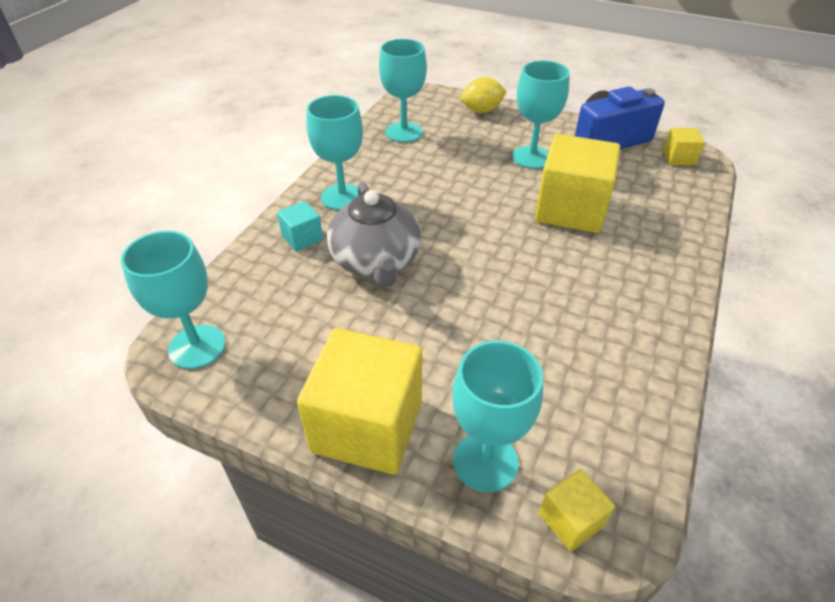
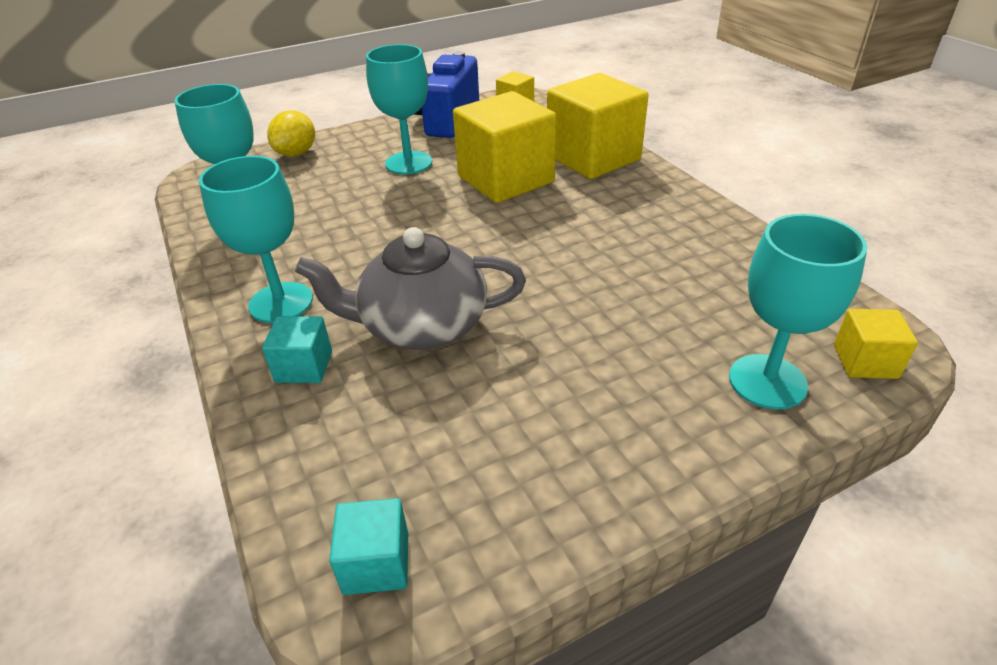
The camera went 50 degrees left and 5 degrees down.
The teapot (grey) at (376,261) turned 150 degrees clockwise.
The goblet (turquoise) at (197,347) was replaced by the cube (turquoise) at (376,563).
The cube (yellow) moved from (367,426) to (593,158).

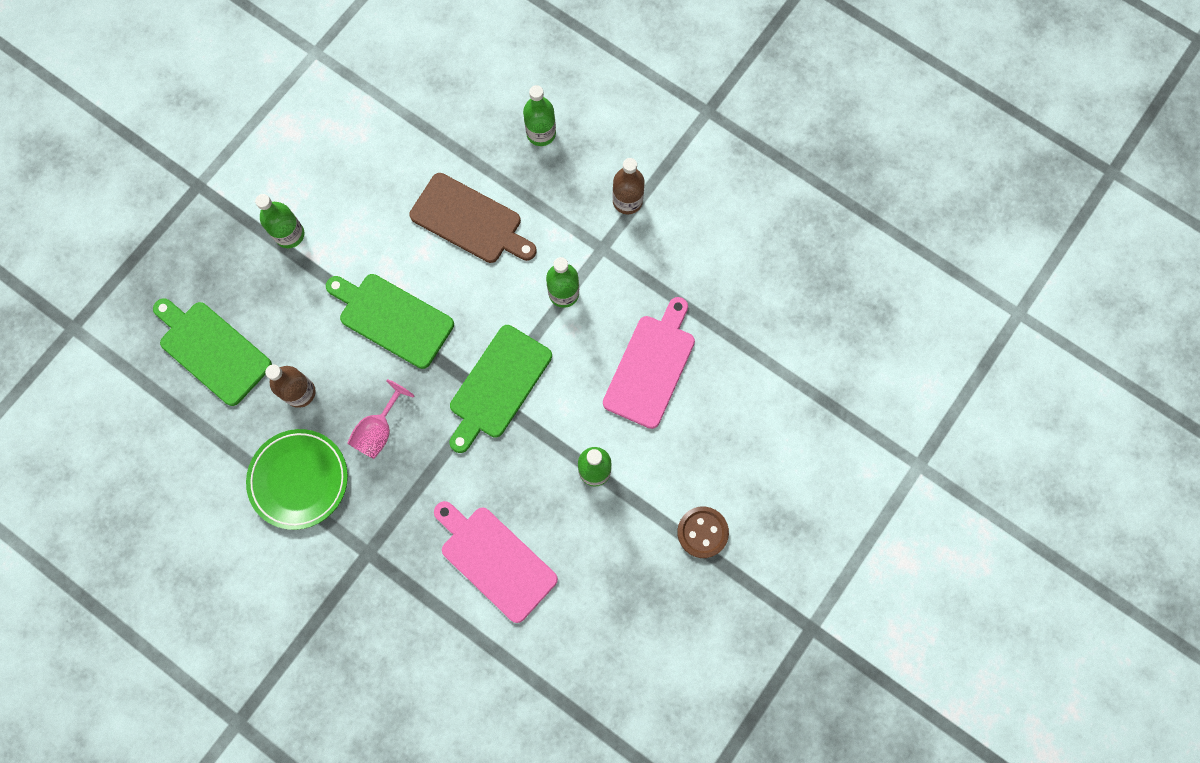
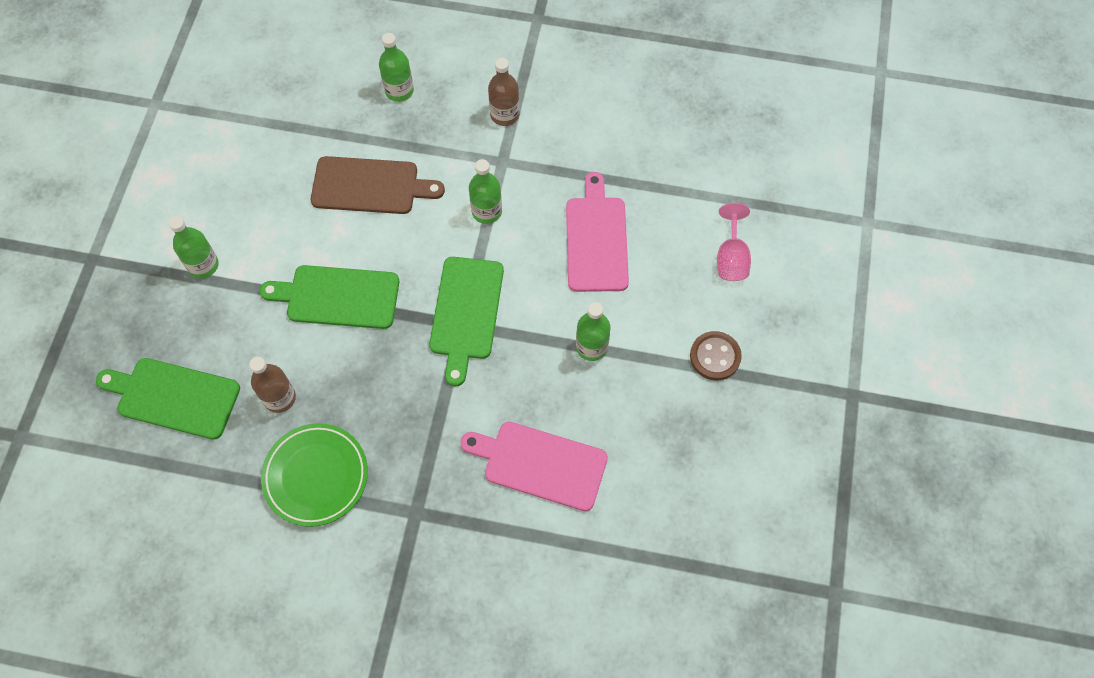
The camera went 25 degrees left and 10 degrees down.
The goblet (pink) moved from (379,430) to (731,258).

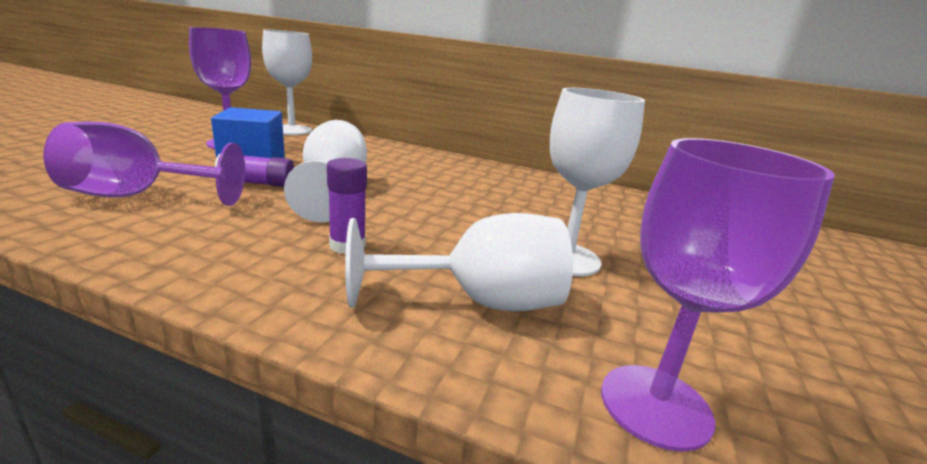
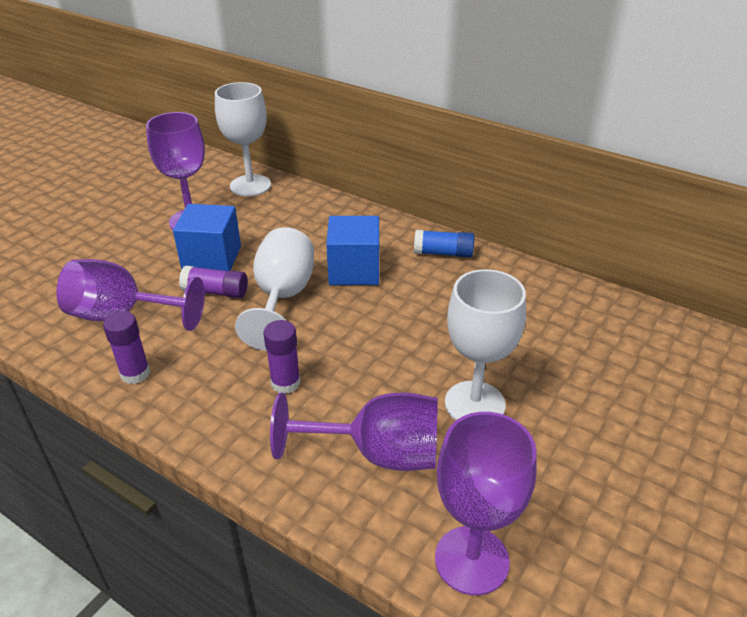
The camera went 15 degrees right and 15 degrees up.
The glue stick (purple) at (135,373) appeared.
The goblet (white) at (479,302) became the goblet (purple) at (378,454).
The cube (blue) at (354,270) appeared.
The glue stick (blue) at (443,253) appeared.

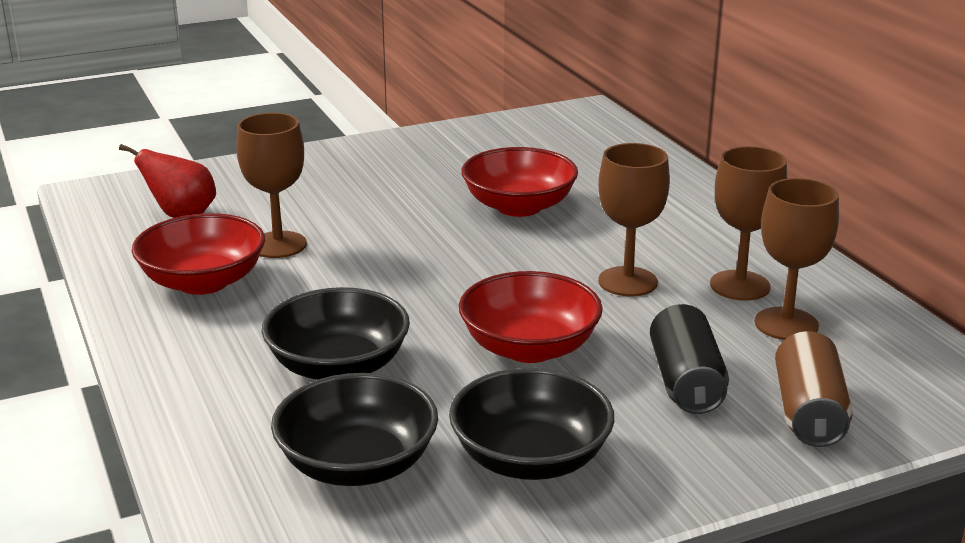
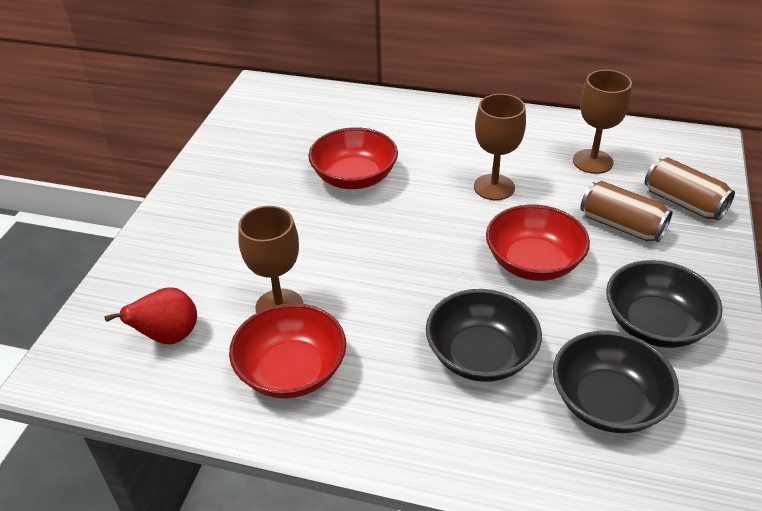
The camera went 50 degrees left and 15 degrees up.
The can (black) at (686,382) became the can (brown) at (621,226).
The goblet (brown) at (740,286) disappeared.

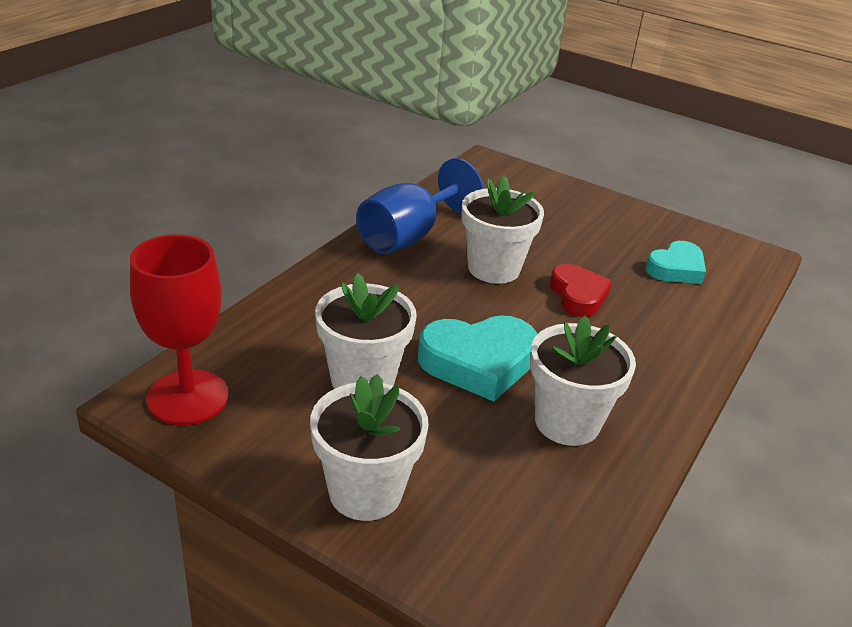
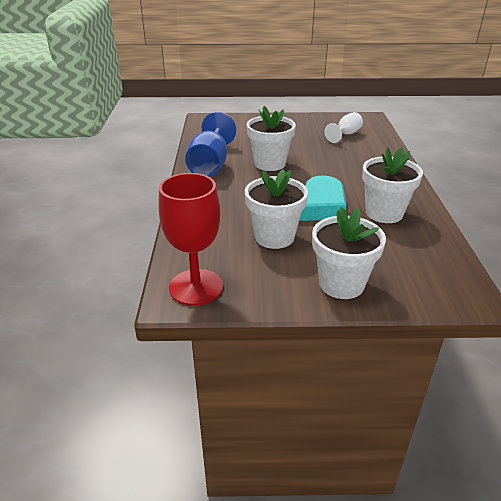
The camera went 30 degrees left and 0 degrees up.
The heart (turquoise) at (676,269) was replaced by the goblet (white) at (345,134).
The heart (red) at (578,295) disappeared.

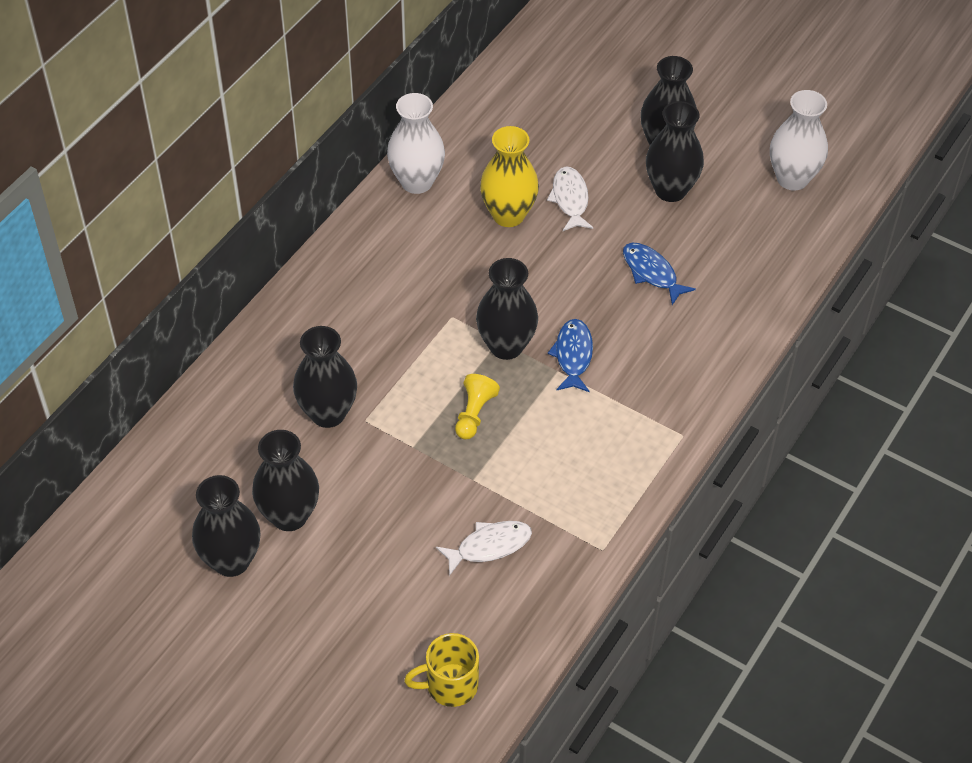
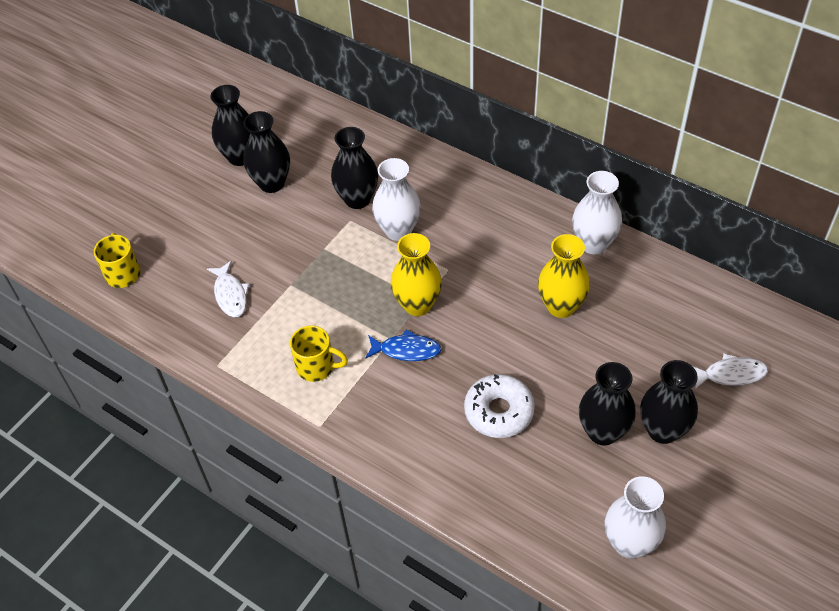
The camera went 95 degrees right and 0 degrees up.
The mug (yellow) at (317,367) appeared.
The vase (white) at (398,230) appeared.
The vase (black) at (506,346) became the vase (yellow) at (417,305).
The fish (blue) at (651,273) was replaced by the donut (white) at (499,411).
The fish (white) moved from (570,199) to (731,374).
The pawn (yellow) at (474,414) disappeared.

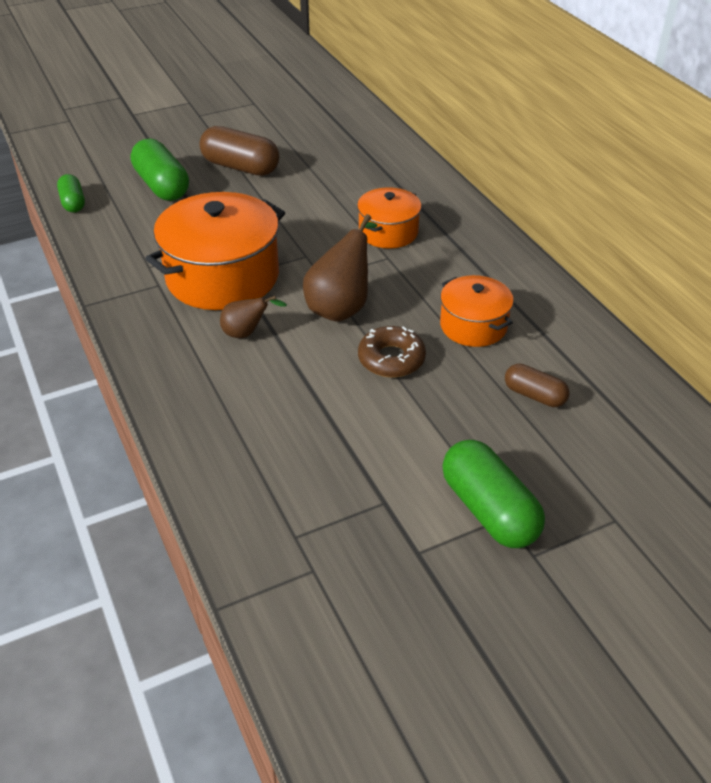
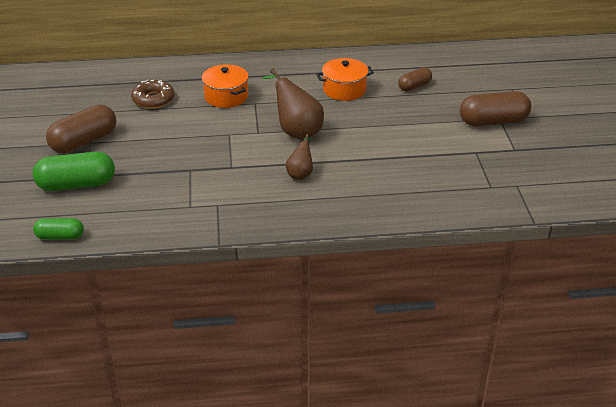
The camera went 70 degrees left and 5 degrees down.
The donut (brown) moved from (391,359) to (153,99).
The capsule (green) at (489,510) became the capsule (brown) at (493,121).
The pot (orange) at (222,277) disappeared.

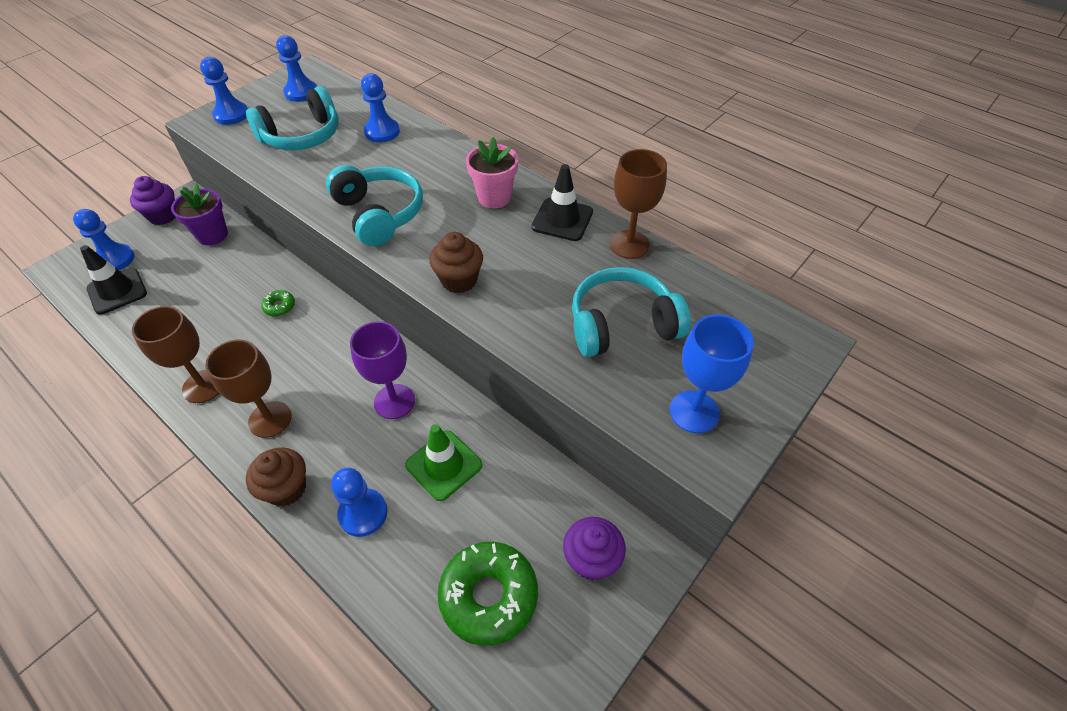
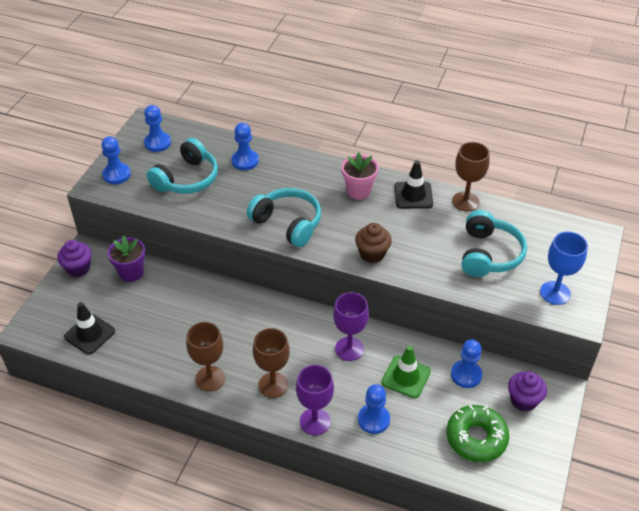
The camera went 20 degrees left and 5 degrees down.
The cupcake (brown) at (286,488) was replaced by the goblet (purple) at (315,421).
The pawn (blue) moved from (115,259) to (466,375).
The headphones (turquoise) at (622,325) turned 135 degrees clockwise.
The donut (green) at (279,306) disappeared.

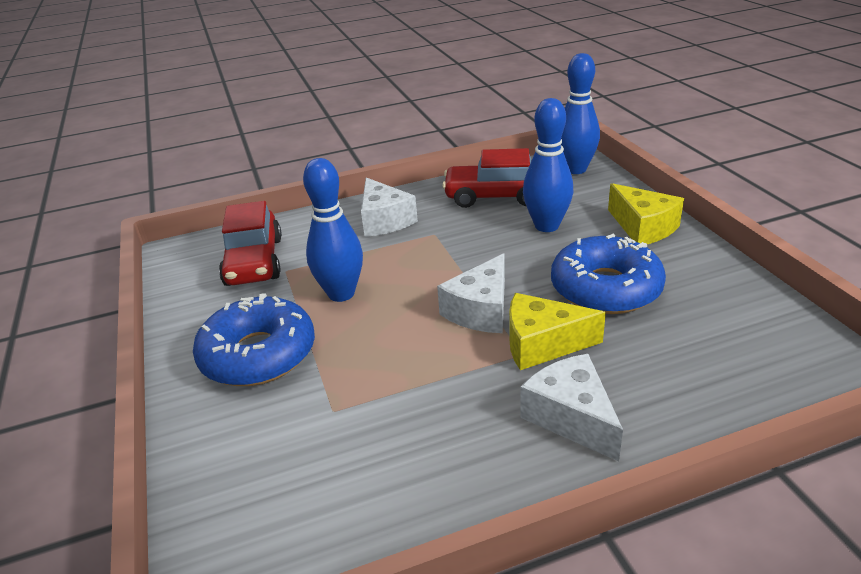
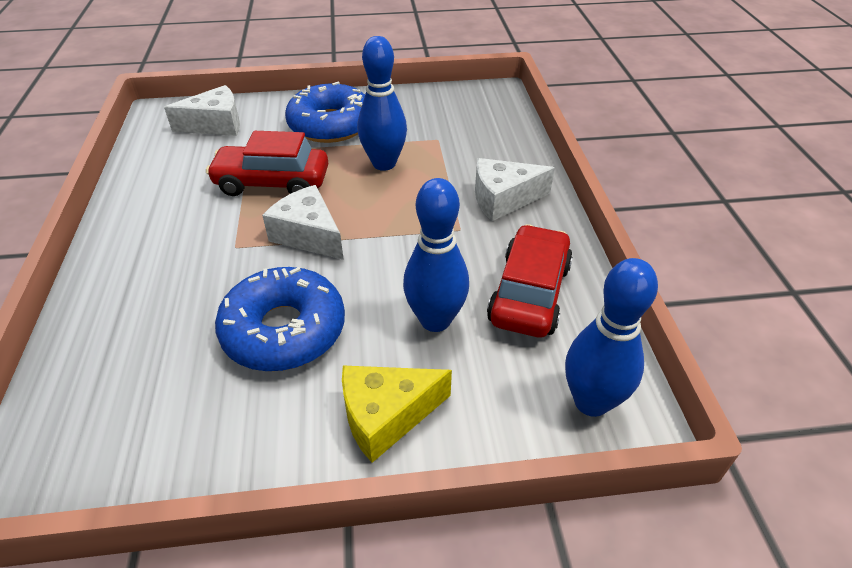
The camera went 100 degrees right and 10 degrees up.
The cheese (white) moved from (571,417) to (216,125).
The car (red) moved from (254,261) to (272,183).
The cheese (yellow) at (542,344) disappeared.

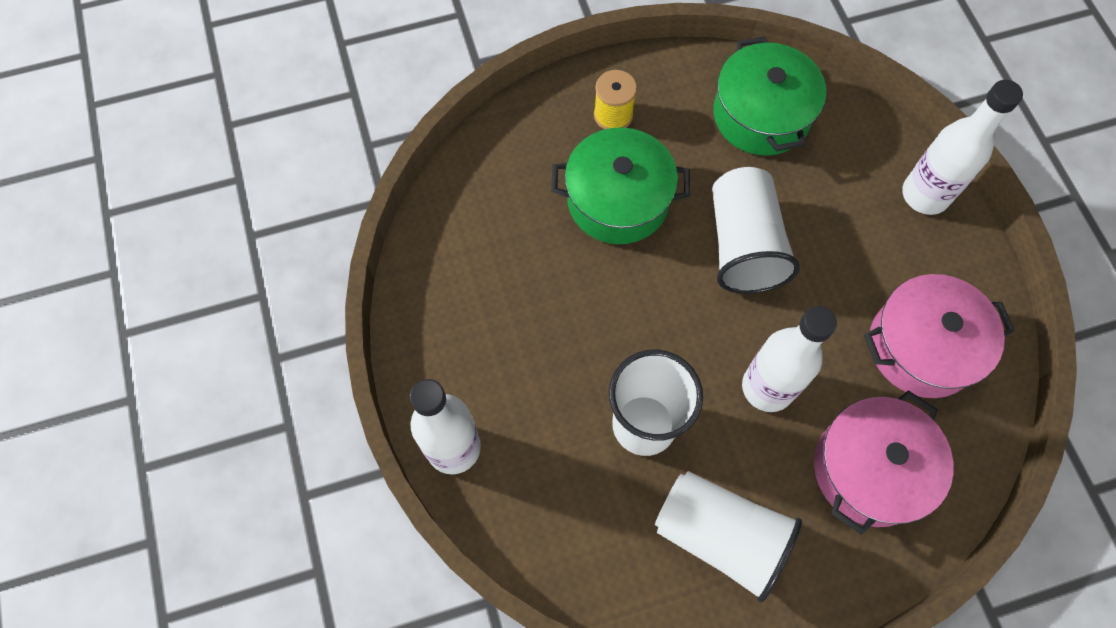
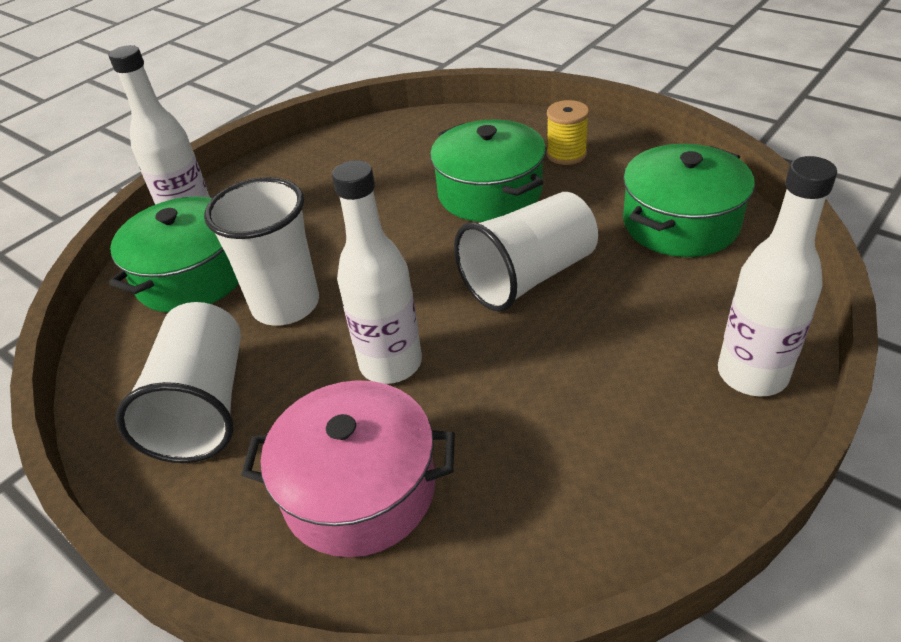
The camera went 60 degrees right and 25 degrees down.
The pot (green) at (192,276) appeared.
The pot (pink) at (922,347) disappeared.

